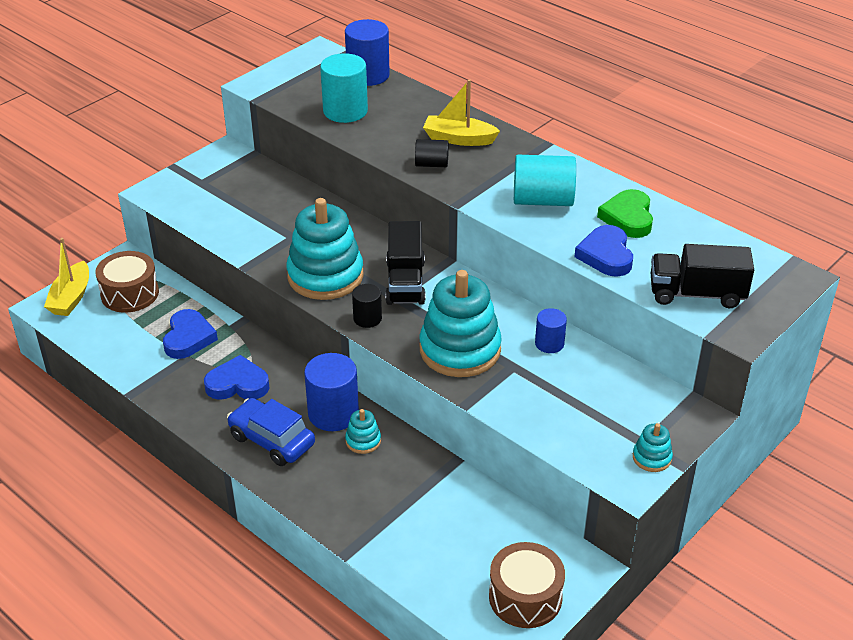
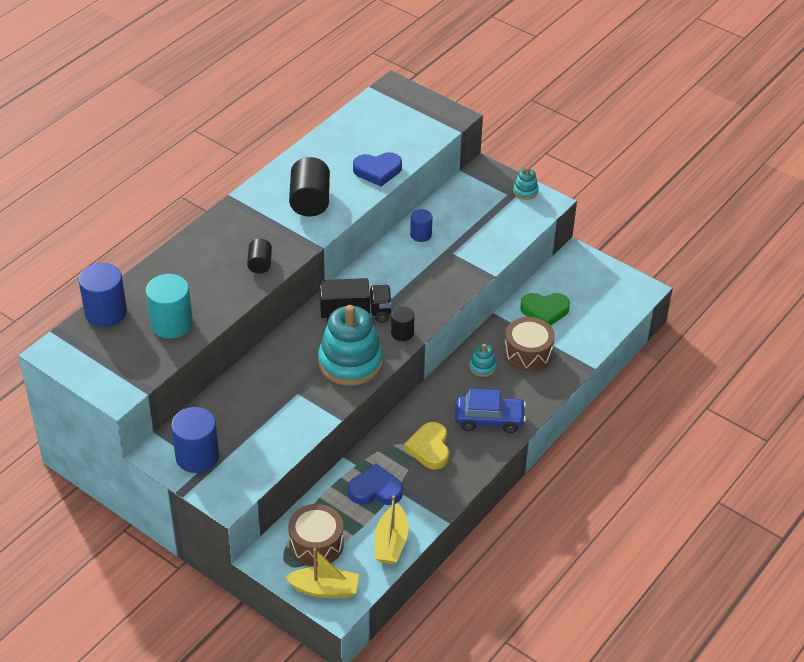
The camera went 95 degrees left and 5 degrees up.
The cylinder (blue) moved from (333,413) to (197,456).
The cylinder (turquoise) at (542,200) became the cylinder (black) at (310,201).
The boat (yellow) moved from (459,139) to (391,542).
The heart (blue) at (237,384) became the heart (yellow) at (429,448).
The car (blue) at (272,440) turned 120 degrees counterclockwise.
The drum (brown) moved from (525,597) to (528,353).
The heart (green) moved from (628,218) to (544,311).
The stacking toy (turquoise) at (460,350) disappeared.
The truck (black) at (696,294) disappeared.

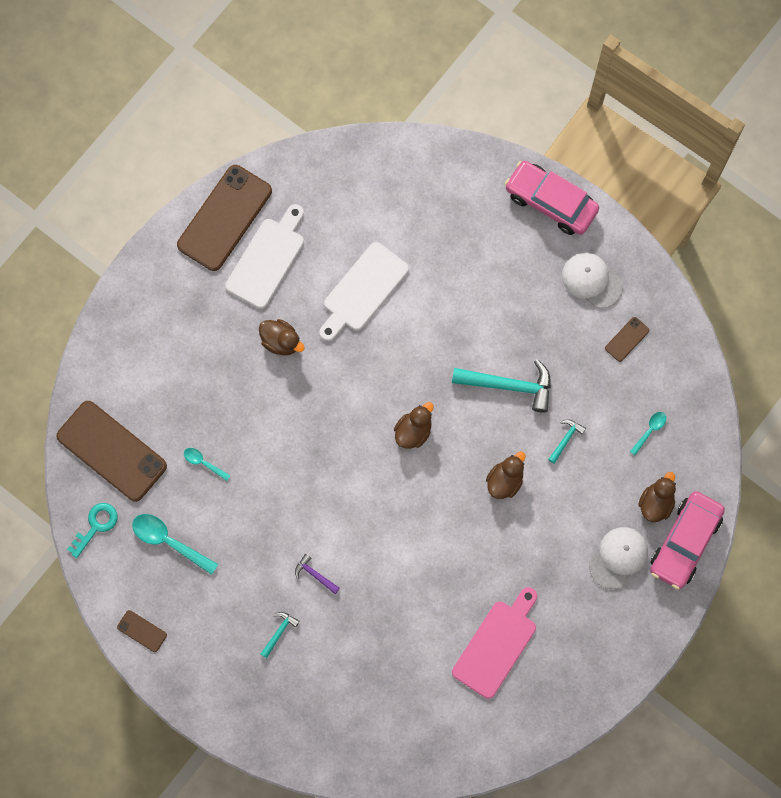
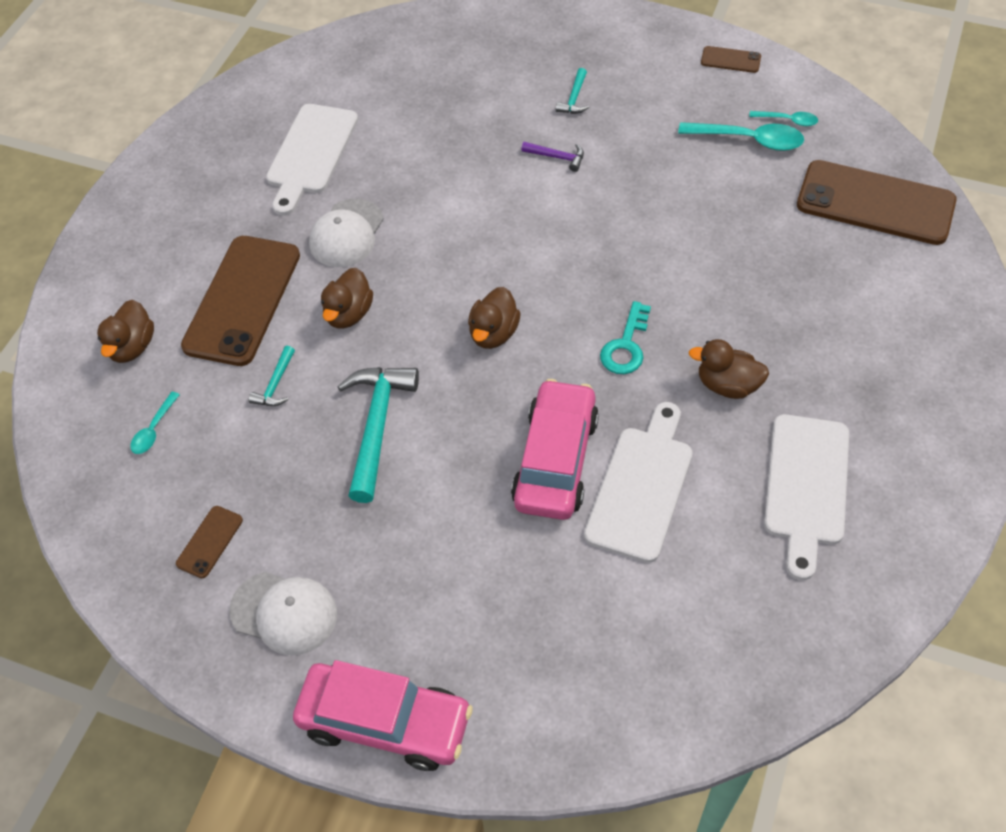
The camera went 165 degrees right and 20 degrees down.
The phone (brown) moved from (224,218) to (243,300).
The cutting board (pink) at (496,645) became the cutting board (white) at (311,153).
The cap (white) moved from (618,557) to (347,233).
The hammer (turquoise) at (508,385) turned 105 degrees clockwise.
The car (pink) moved from (685,542) to (555,460).
The key (turquoise) moved from (96,526) to (626,346).
The spoon (turquoise) moved from (203,463) to (788,120).

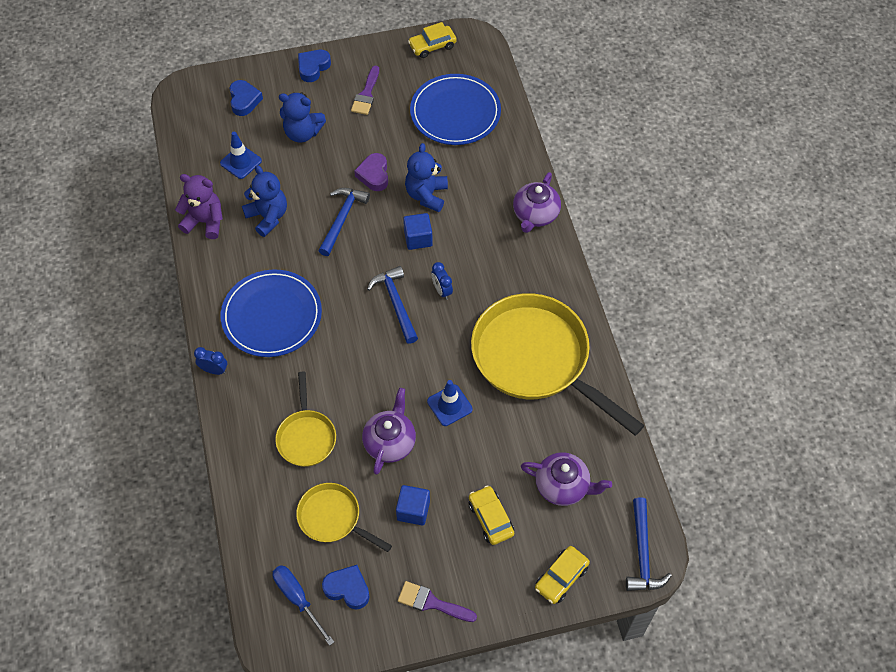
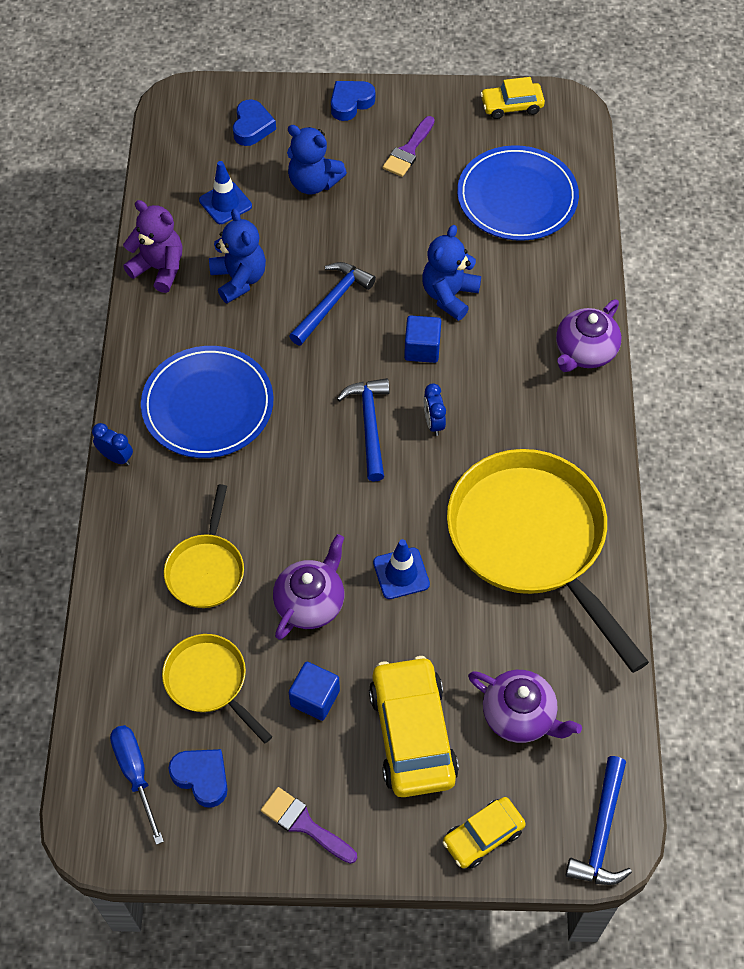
The camera went 15 degrees right and 0 degrees up.
The car (yellow) at (490,518) changed to 1.76 times the size.
The heart (purple) at (374,175) disappeared.

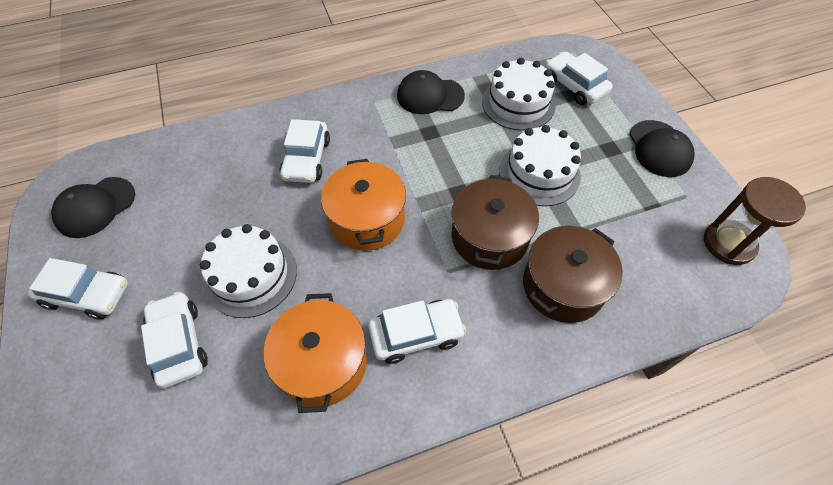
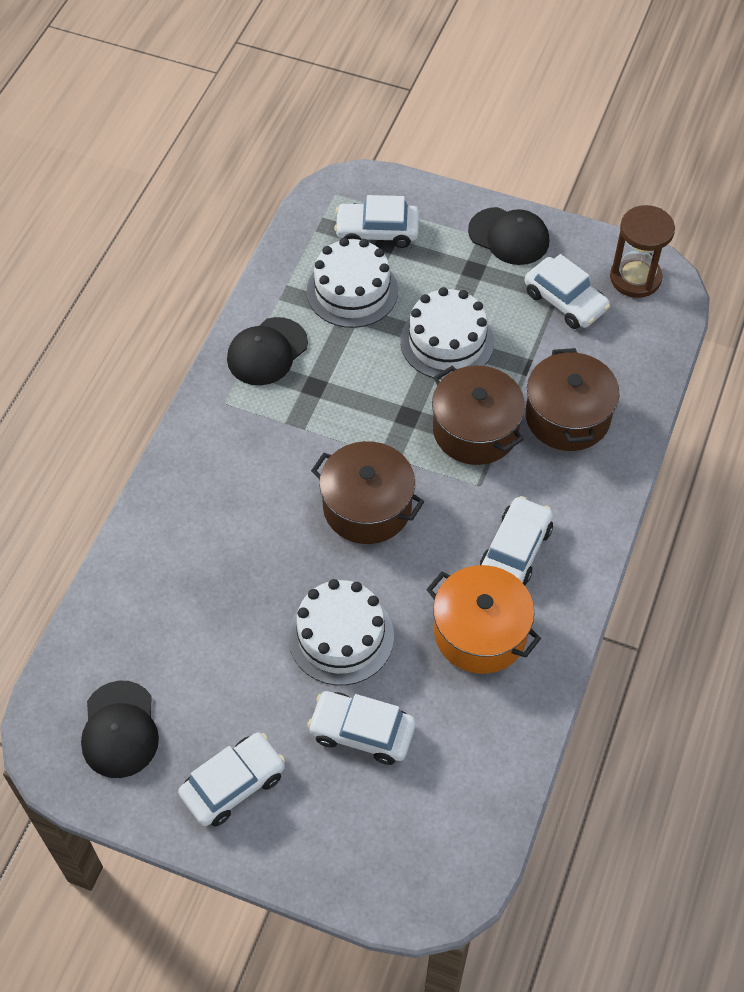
The camera went 50 degrees left and 0 degrees up.
The pot (orange) at (367,219) became the pot (brown) at (367,507).
The car (white) moved from (307,159) to (565,301).

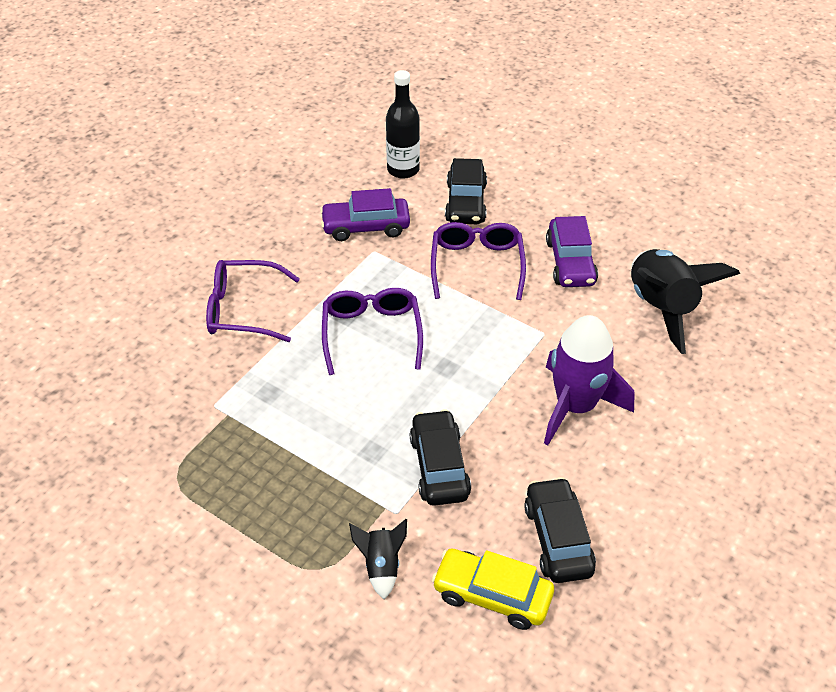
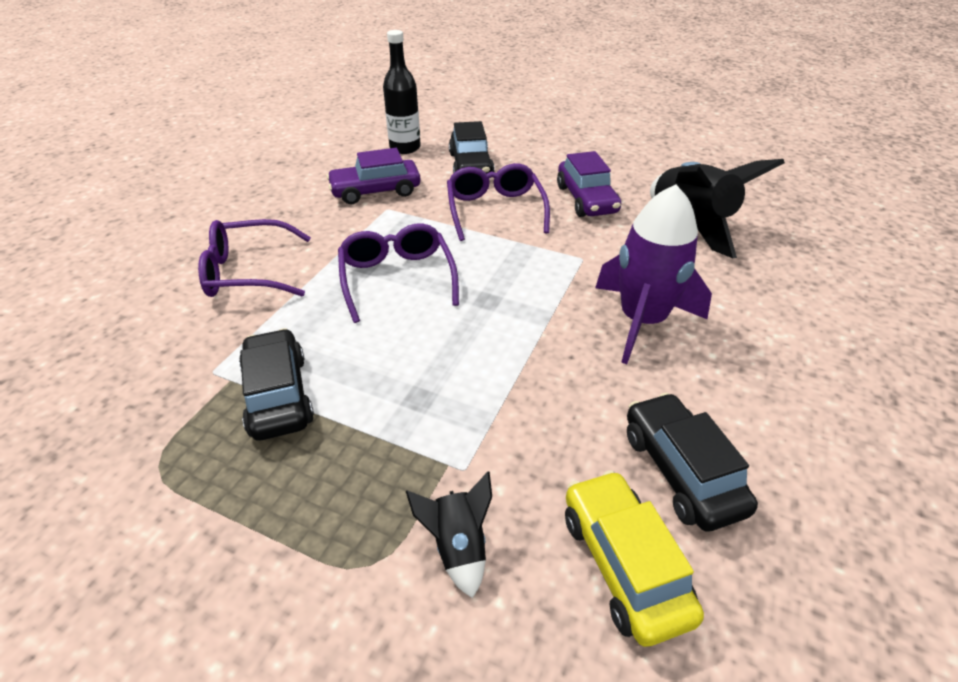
The camera went 10 degrees left and 5 degrees down.
The car (black) moved from (439,466) to (278,395).
The car (yellow) at (492,595) turned 60 degrees clockwise.

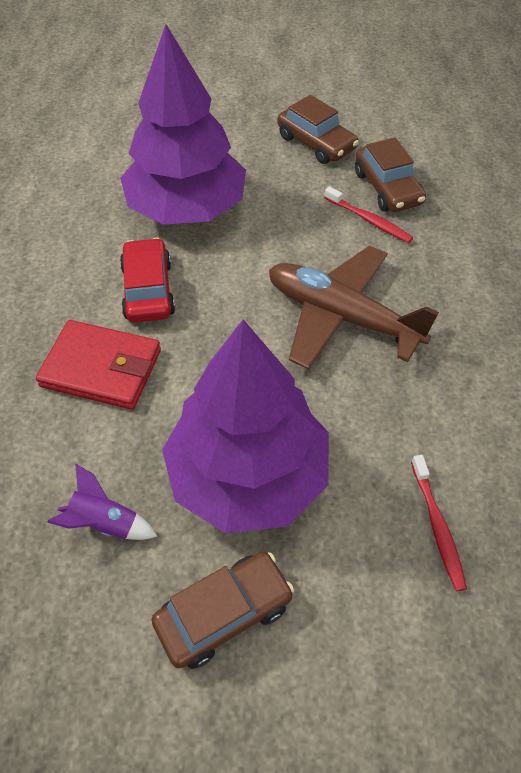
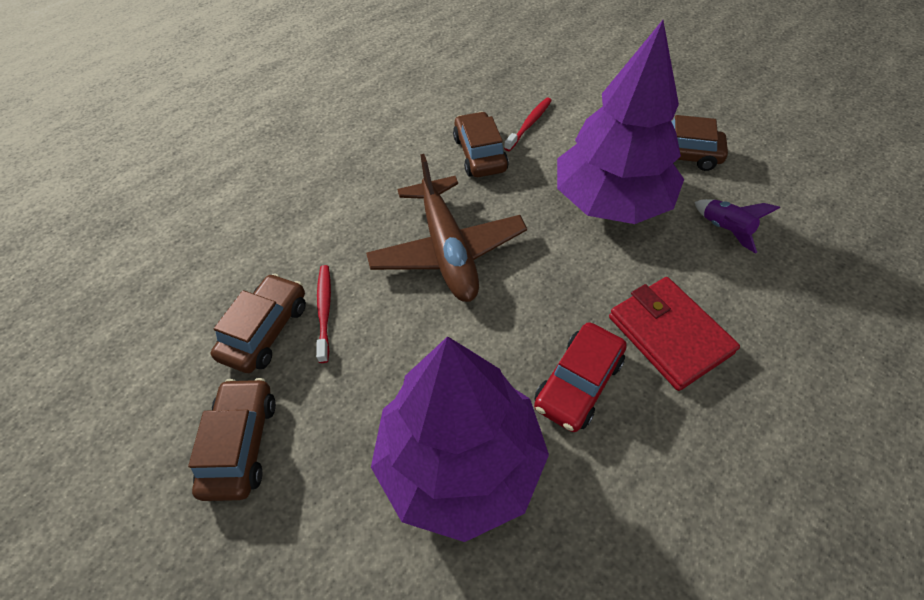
The camera went 135 degrees left and 0 degrees up.
The car (brown) at (479,154) appeared.

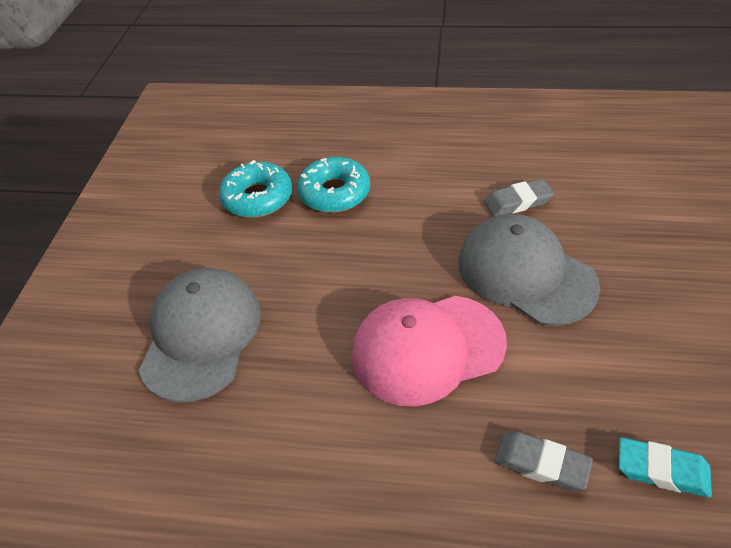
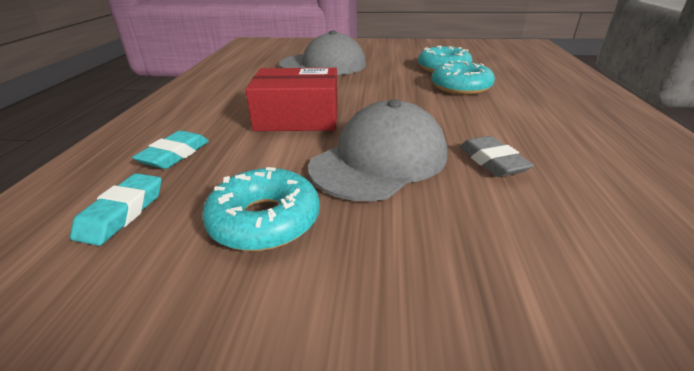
The camera went 85 degrees right and 15 degrees down.
The eraser (grey) at (541,464) became the eraser (turquoise) at (175,155).
The donut (turquoise) at (265,220) appeared.
The cap (pink) at (427,349) was replaced by the box (red) at (298,118).

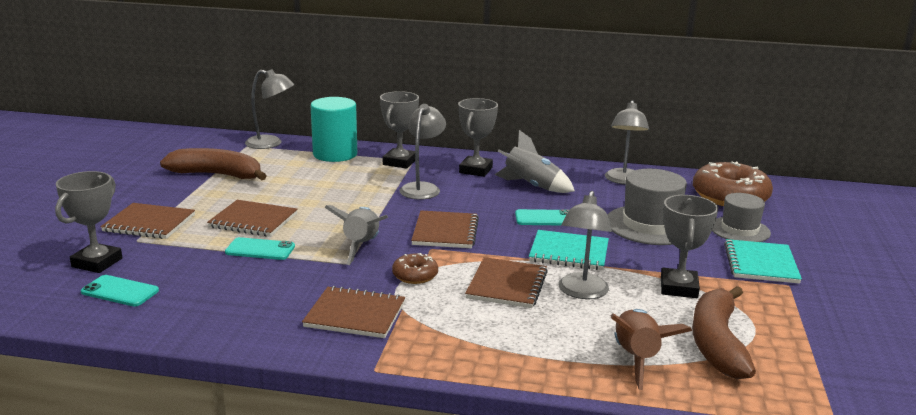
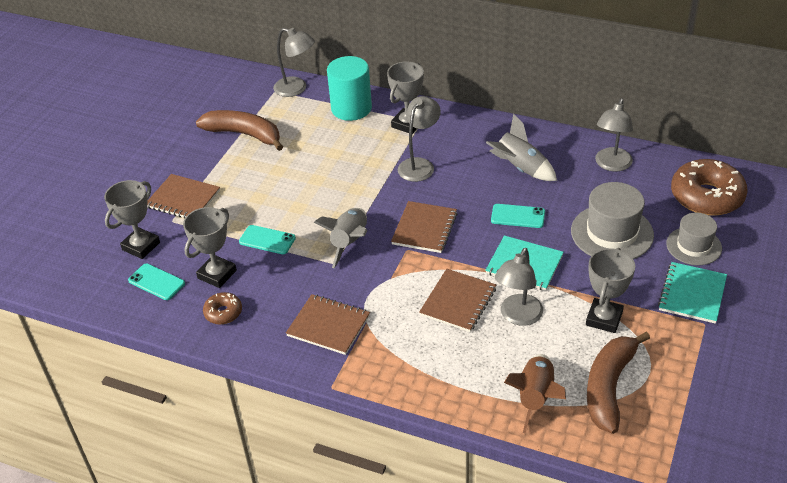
The camera went 15 degrees right and 20 degrees up.
The trophy (grey) moved from (475,170) to (217,274).
The donut (brown) moved from (415,275) to (223,313).
The notebook (brown) at (253,220) disappeared.

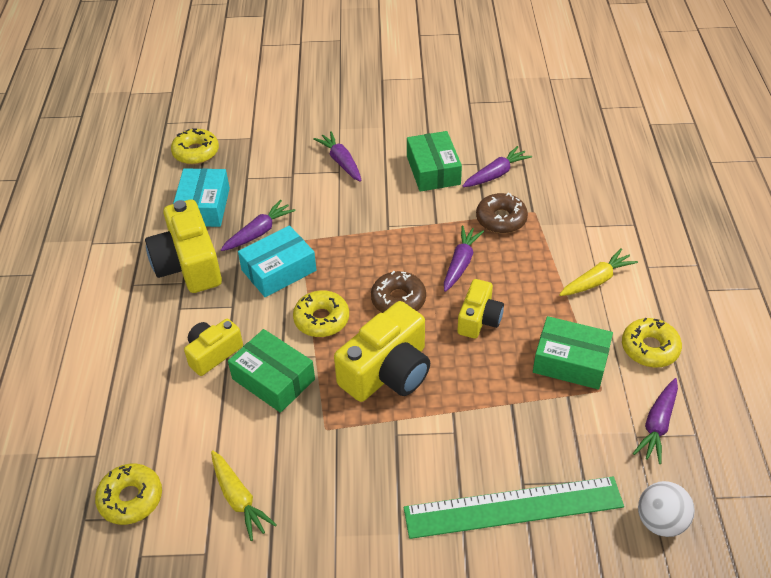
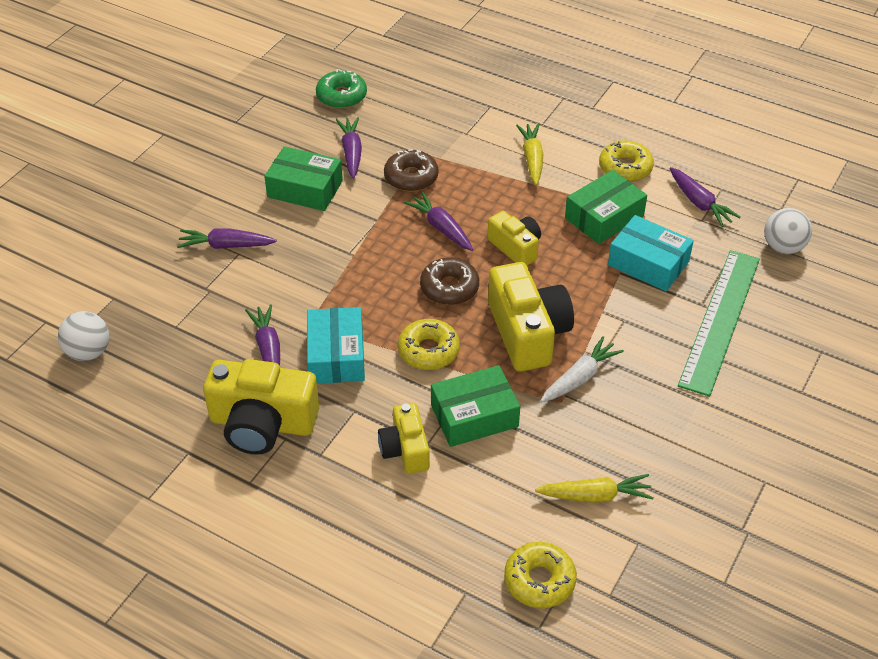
The camera went 60 degrees left and 0 degrees up.
The donut (yellow) at (196,152) was replaced by the ball (white) at (88,352).
The donut (green) at (341,96) appeared.
The carrot (white) at (580,377) appeared.
The box (turquoise) moved from (203,207) to (648,263).

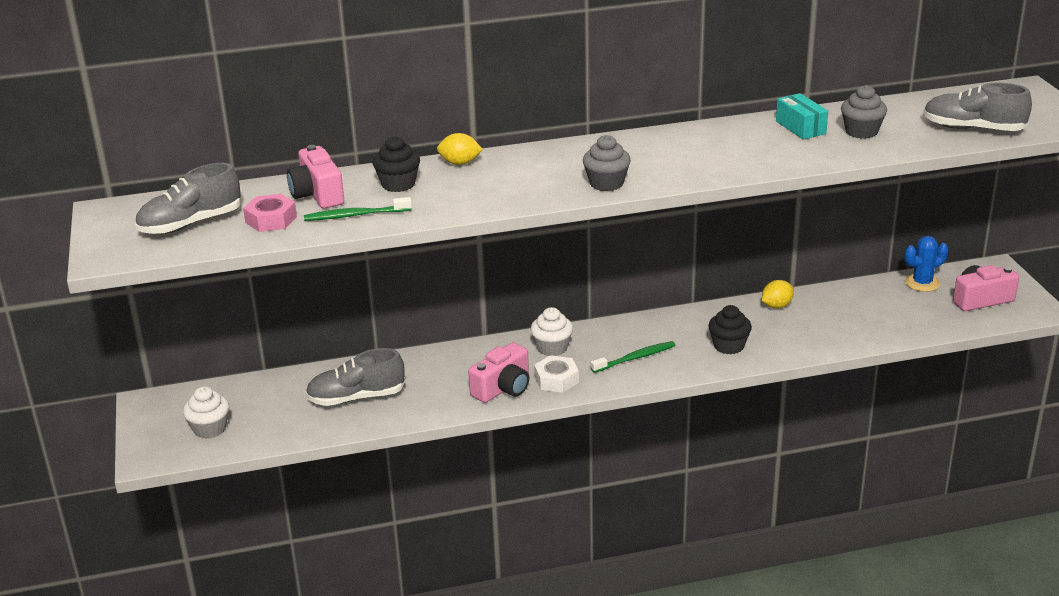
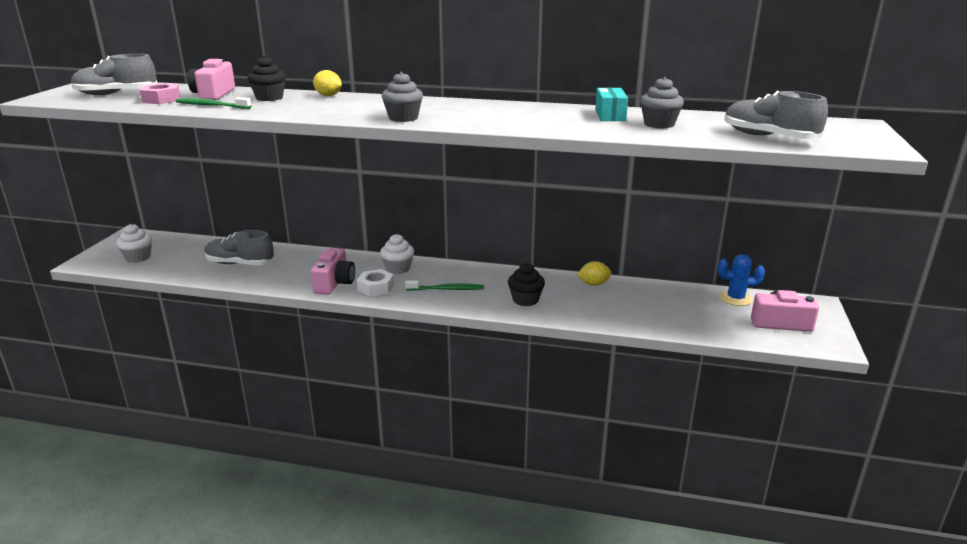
The camera went 25 degrees right and 5 degrees down.
The camera (pink) at (503,388) turned 60 degrees counterclockwise.

